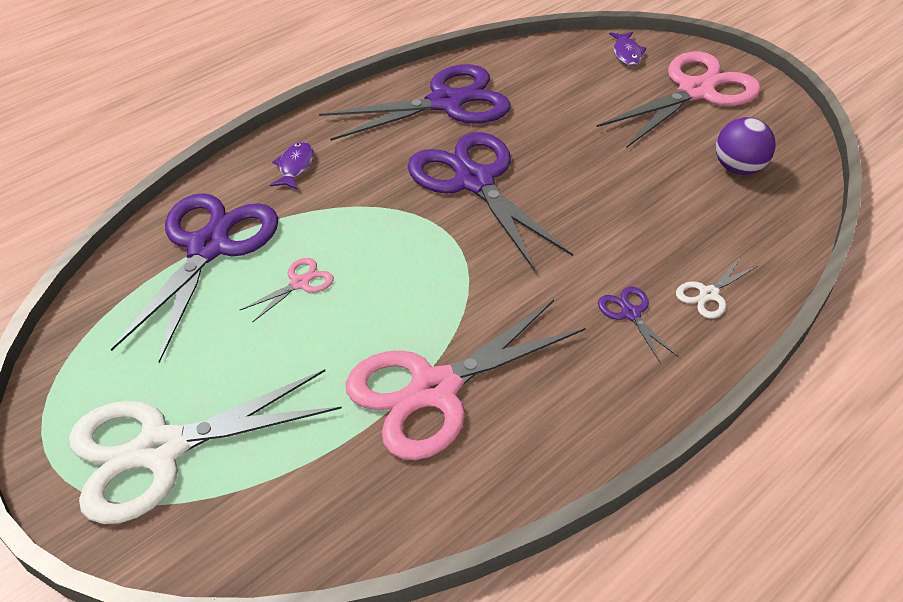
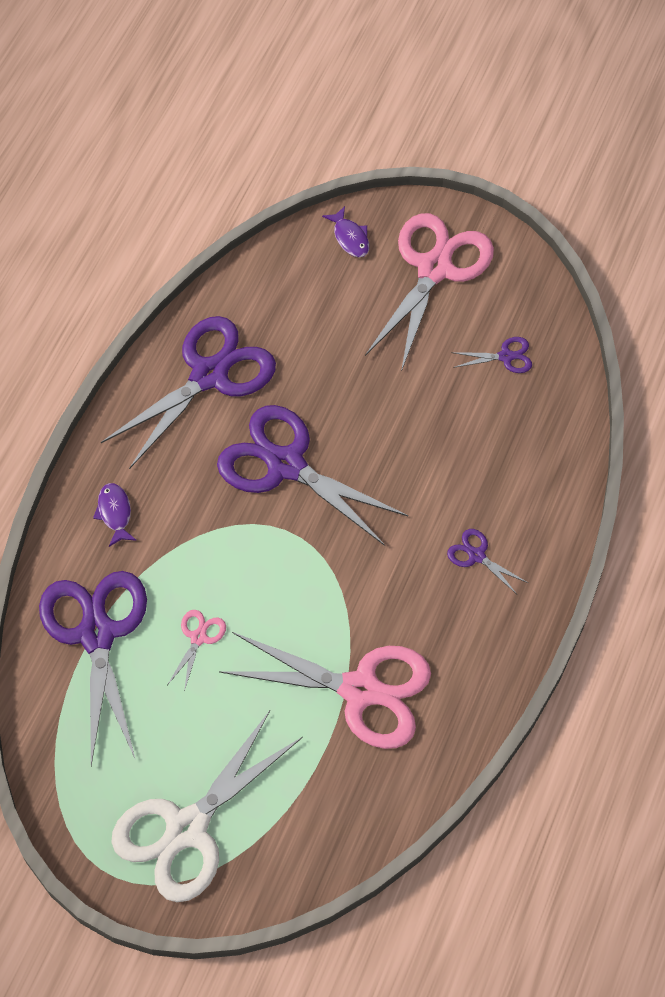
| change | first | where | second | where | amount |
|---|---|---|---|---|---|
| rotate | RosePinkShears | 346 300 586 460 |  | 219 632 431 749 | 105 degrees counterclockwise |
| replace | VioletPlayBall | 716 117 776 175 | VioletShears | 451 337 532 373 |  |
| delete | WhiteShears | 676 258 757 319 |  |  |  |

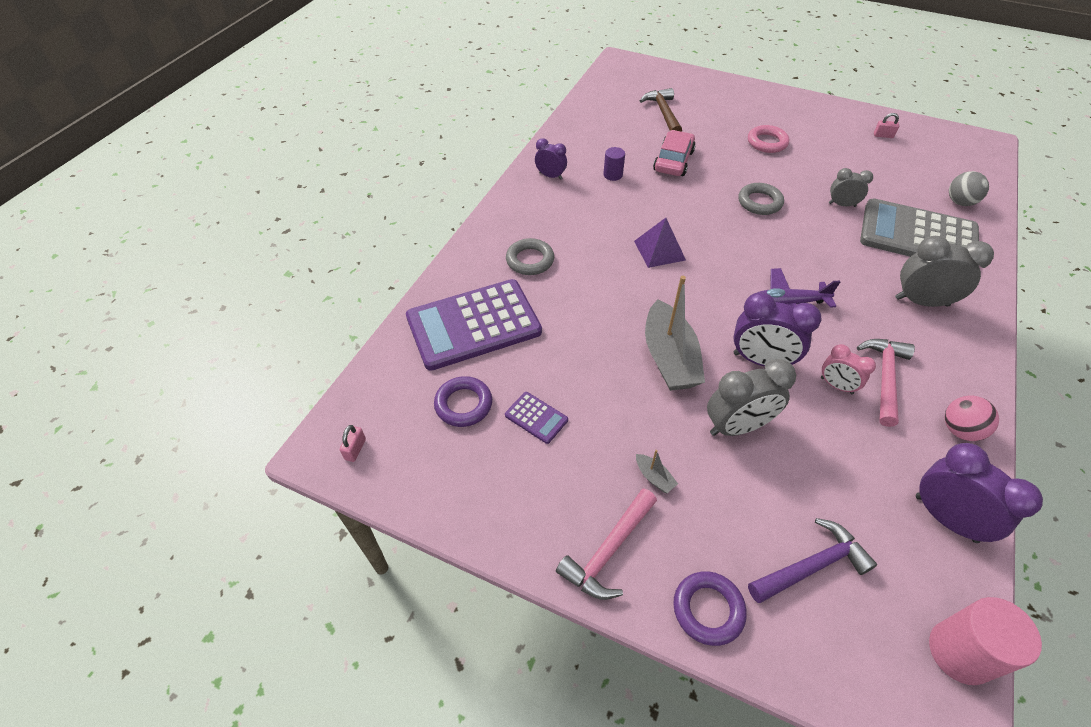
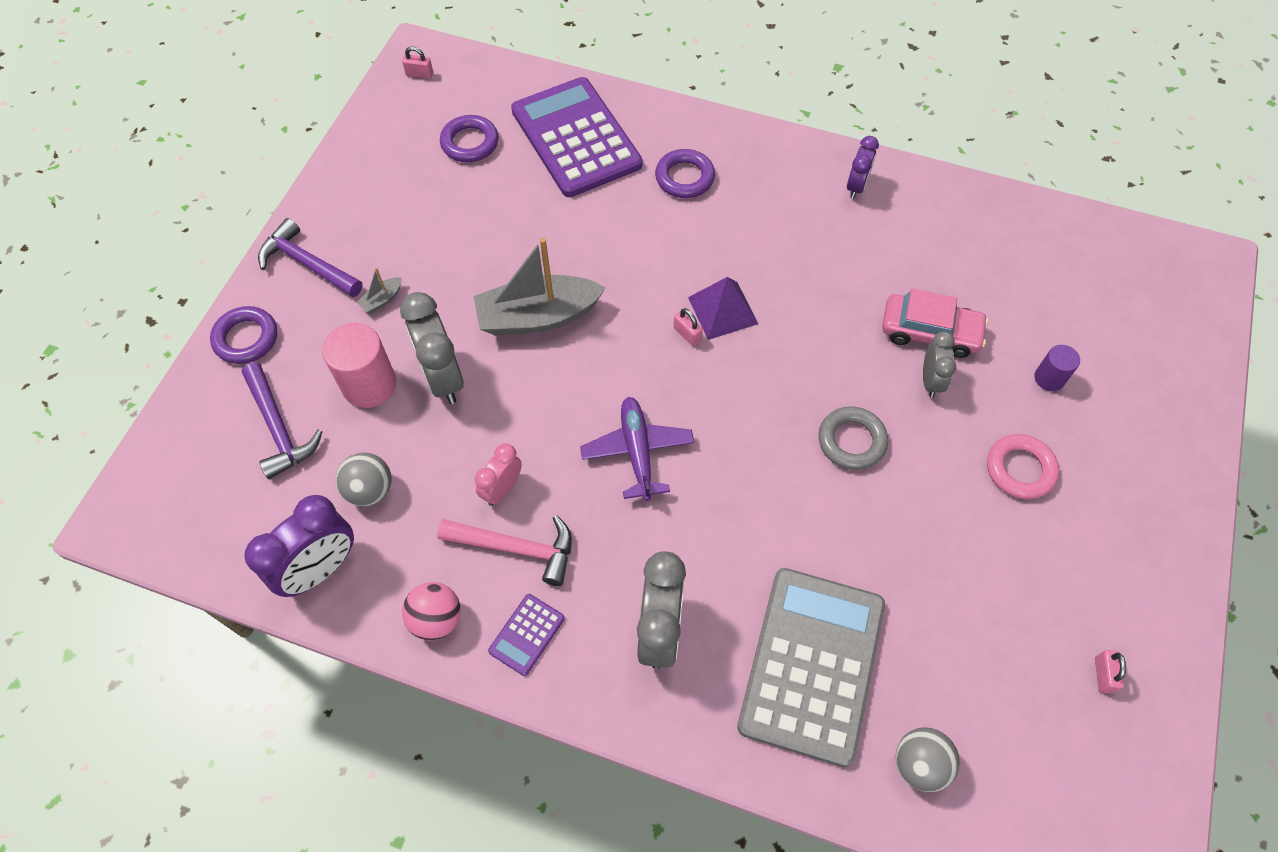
| change | first | where | second | where | amount |
|---|---|---|---|---|---|
| recolor | RosePinkClawHammer | 556 488 657 600 | VioletClawHammer | 258 218 363 297 |  |
| move | RosePinkSolidCylinder | 929 597 1042 685 |  | 322 323 396 408 |  |
| insert |  |  | GreyPlayBall | 336 452 392 506 |  |
| move | VioletPocketCalculator | 505 392 568 444 |  | 488 594 565 676 |  |
| recolor | GreyTorus | 506 238 554 275 | VioletTorus | 655 149 715 198 |  |
| insert |  |  | RosePinkPadlock | 674 308 703 346 |  |
| move | GreyAlarmClock | 829 168 873 207 |  | 923 331 956 398 |  |
| move | VioletSolidCylinder | 603 147 625 181 |  | 1035 345 1080 391 |  |
| delete | RussetClawHammer | 640 88 682 132 |  |  |  |
| delete | VioletAlarmClock | 733 292 822 366 |  |  |  |

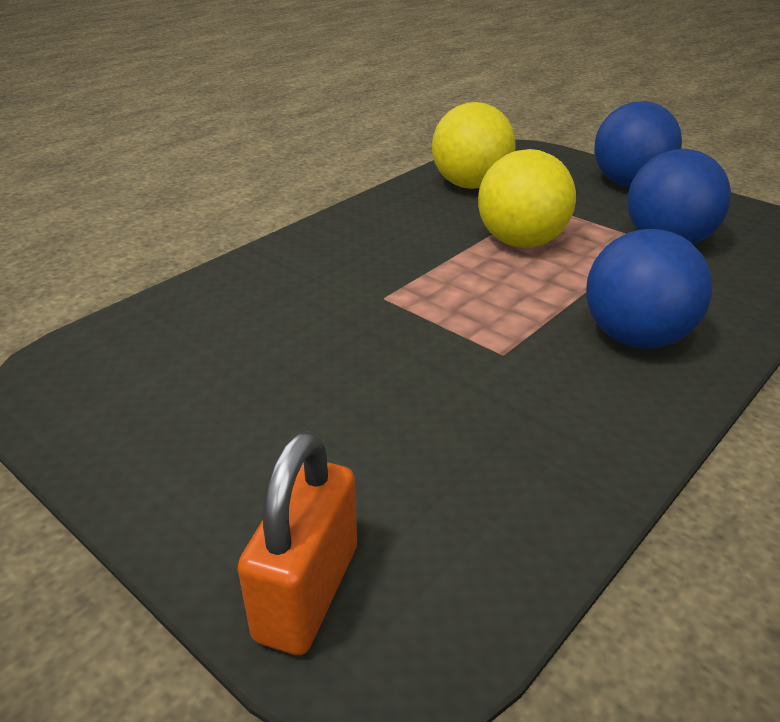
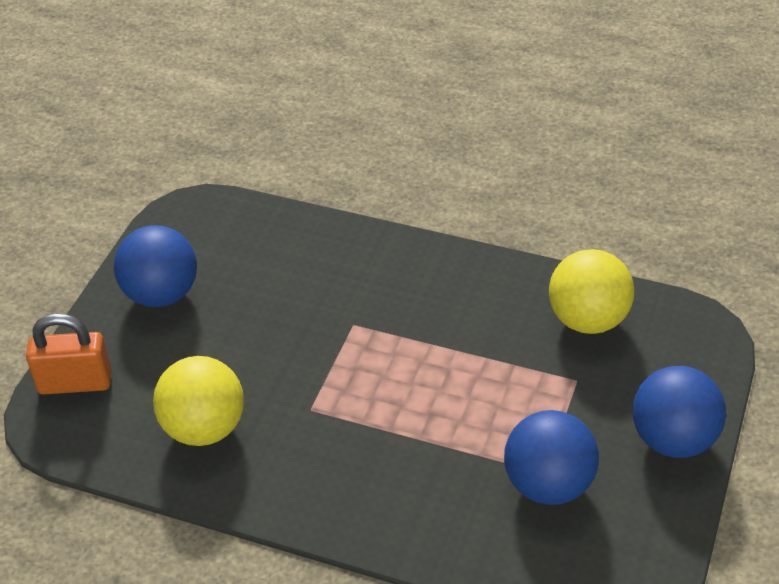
| change | first | where | second | where | amount |
|---|---|---|---|---|---|
| move | BluePlayBall | 586 229 712 349 |  | 114 225 197 307 |  |
| move | BrightYellowPlayBall | 478 149 576 248 |  | 153 356 244 446 |  |

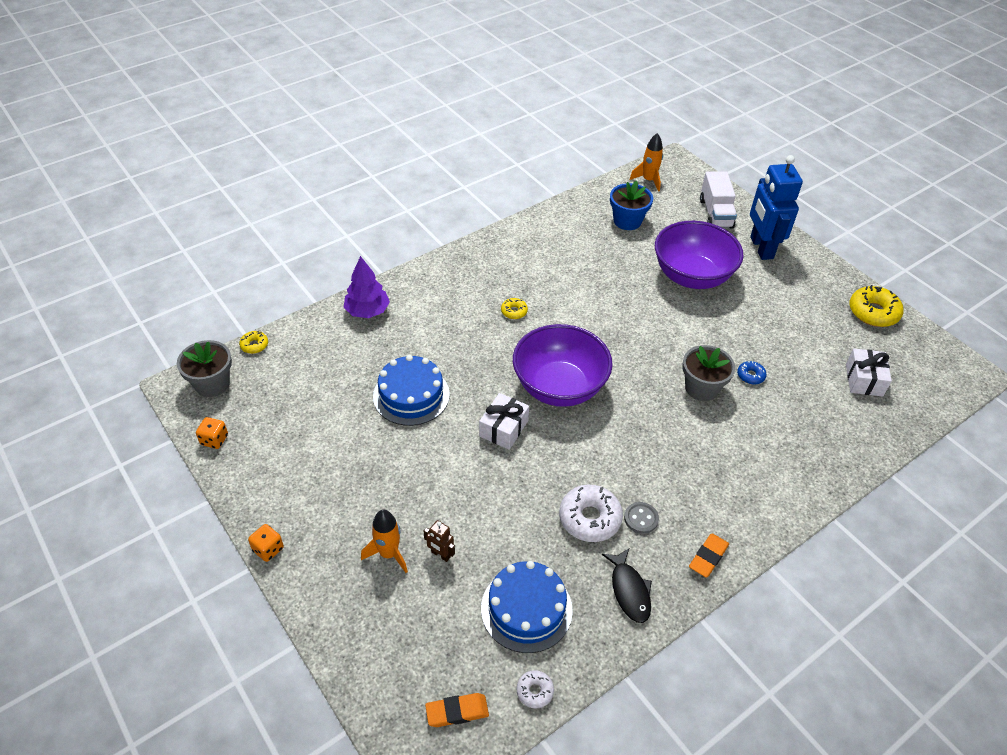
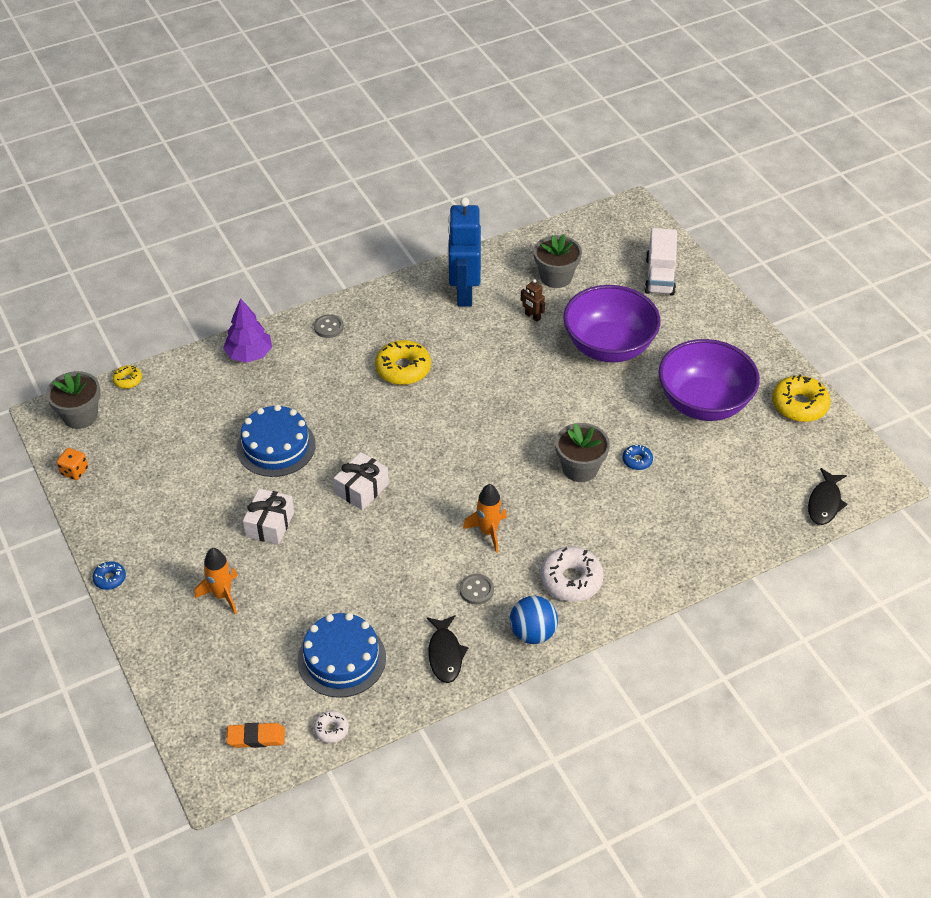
| change | first | where | second | where | amount |
|---|---|---|---|---|---|
| replace | OrangeDice | 248 524 284 562 | BlueDonut | 93 561 126 590 |  |
| move | WhitePresent | 846 348 892 397 |  | 243 488 294 545 |  |
| insert |  |  | GreySewingButton | 314 314 344 338 |  |
| resize | BrightYellowDonut | 501 298 528 319 |  | 375 340 431 385 | x1.94 |
| move | BlueRobot | 750 155 803 260 |  | 448 197 481 306 |  |
| move | OrangeToyRocket | 630 133 663 192 |  | 463 484 507 553 |  |
| replace | OrangeEraser | 689 533 729 578 | BluePlayBall | 510 596 558 644 |  |
| move | RussetRobot | 424 520 455 562 |  | 521 279 545 322 |  |
| recolor | BluePottedPlant | 610 181 653 230 | GreyPottedPlant | 534 234 582 288 |  |
| move | WhiteDonut | 559 485 623 542 |  | 540 547 604 602 |  |
| move | VioletBowl | 513 324 613 407 |  | 659 339 760 421 |  |
| insert |  |  | JetBlackToyFish | 808 468 848 525 |  |

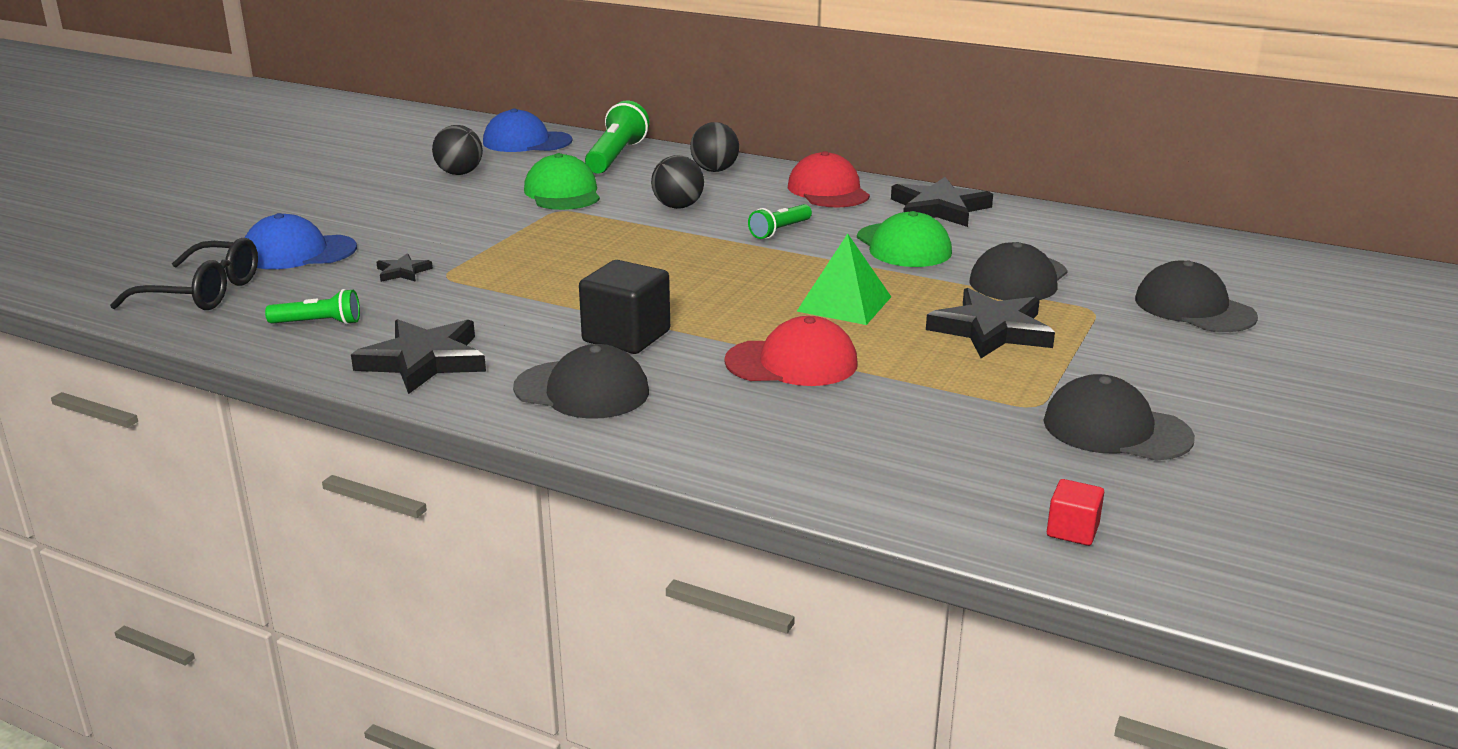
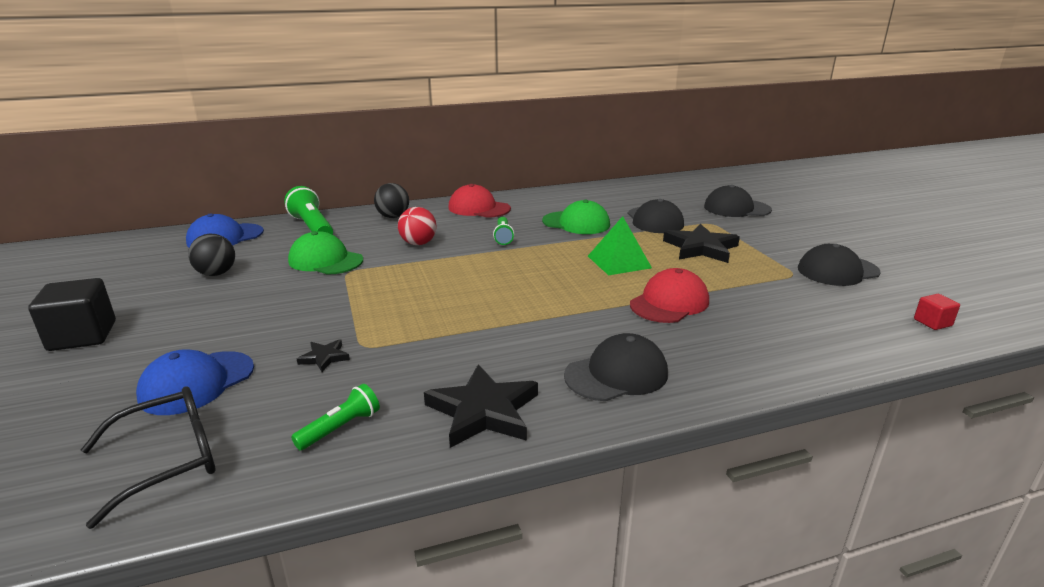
| change | first | where | second | where | amount |
|---|---|---|---|---|---|
| move | JetBlackBlock | 579 260 670 354 |  | 28 278 116 351 |  |
| recolor | JetBlackPlayBall | 651 155 704 209 | CrimsonPlayBall | 398 207 437 245 |  |
| delete | JetBlackStar | 891 177 993 227 |  |  |  |

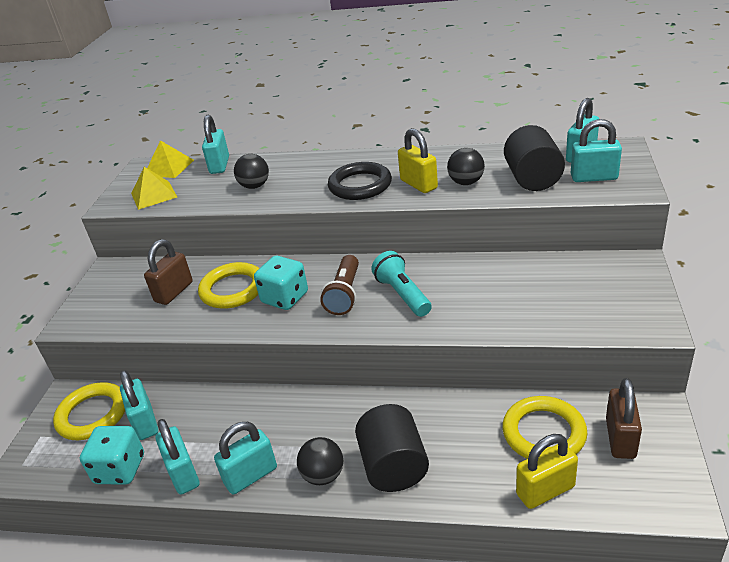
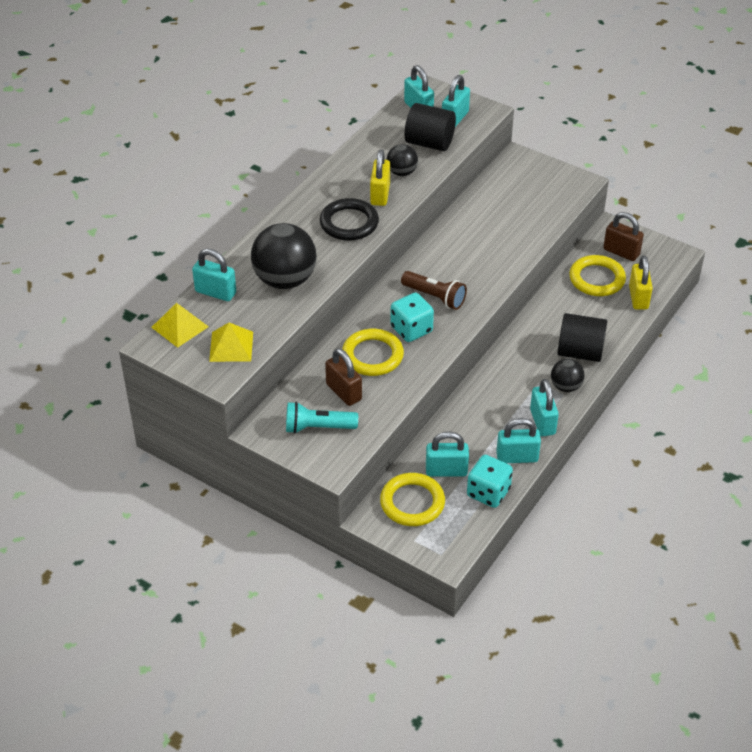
| change | first | where | second | where | amount |
|---|---|---|---|---|---|
| resize | JetBlackPlayBall | 234 154 269 189 |  | 251 223 317 289 | x1.90 |
| move | TurquoiseFlashlight | 371 251 432 317 |  | 286 402 358 434 |  |
| rotate | BrightYellowPadlock | 398 128 438 193 |  | 370 150 390 206 | 75 degrees counterclockwise |

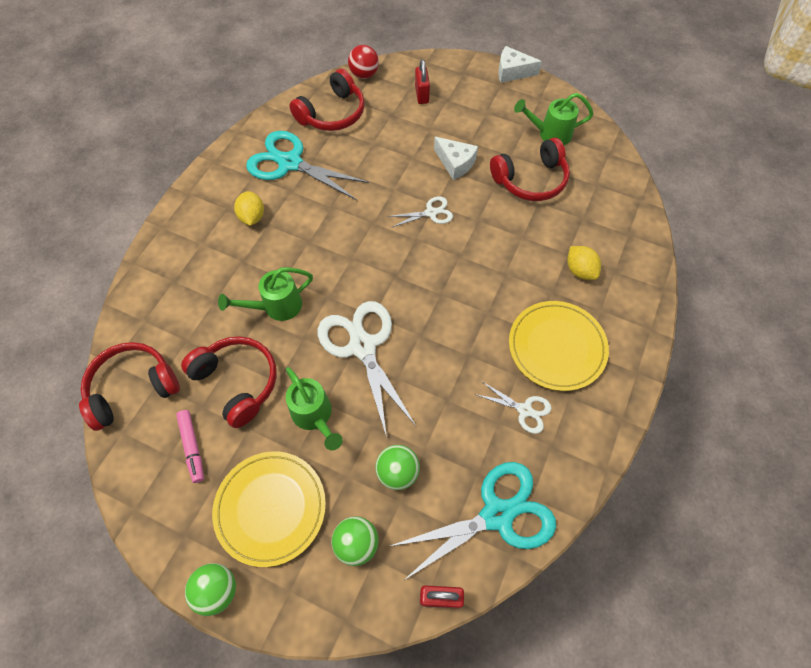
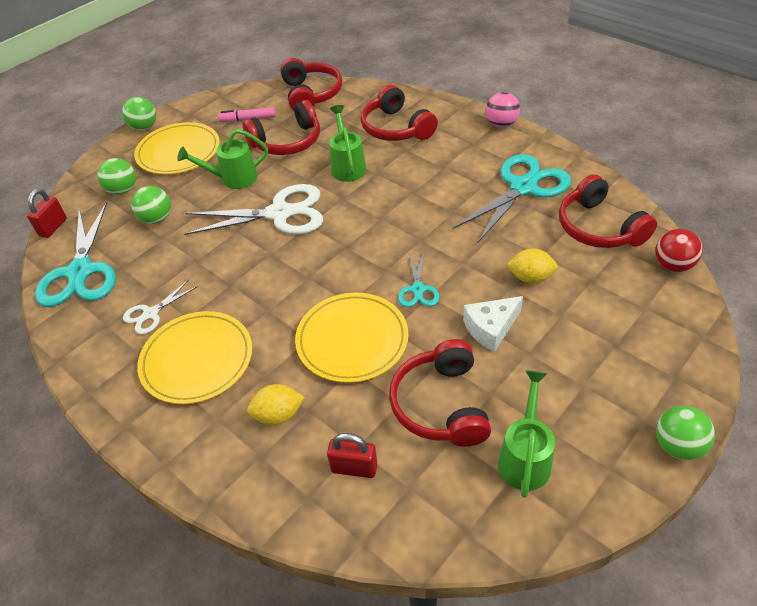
| change | first | where | second | where | amount |
|---|---|---|---|---|---|
| insert |  |  | BrightYellowPlate | 295 293 409 383 |  |
| move | CrimsonPadlock | 415 60 430 104 |  | 327 433 377 478 |  |
| insert |  |  | CrimsonOverEarHeadphones | 361 85 438 141 |  |
| recolor | WhiteShears | 388 196 453 228 | TurquoiseShears | 398 252 439 307 |  |
| insert |  |  | RosePinkPlayBall | 486 92 520 127 |  |
| move | BrightYellowToyLemon | 234 191 264 226 |  | 506 248 558 283 |  |
| replace | WhiteCheese | 498 46 542 83 | LeafGreenPlayBall | 656 406 715 460 |  |

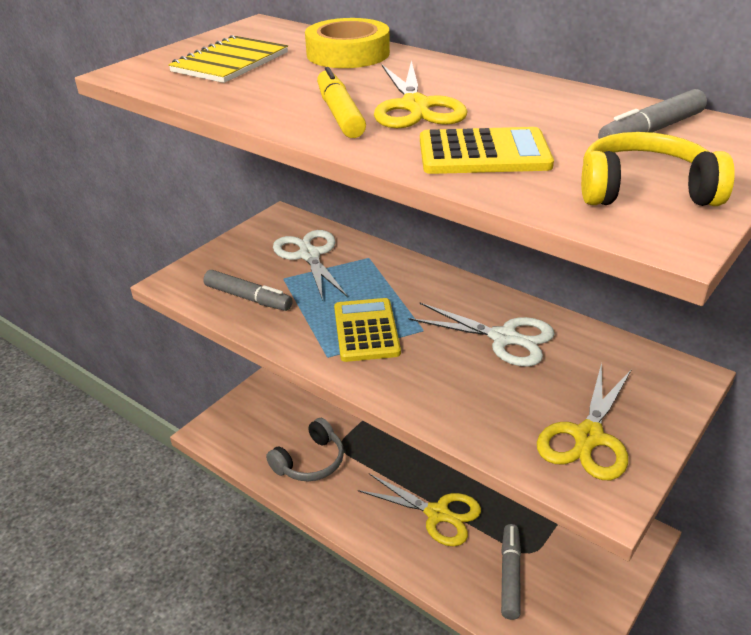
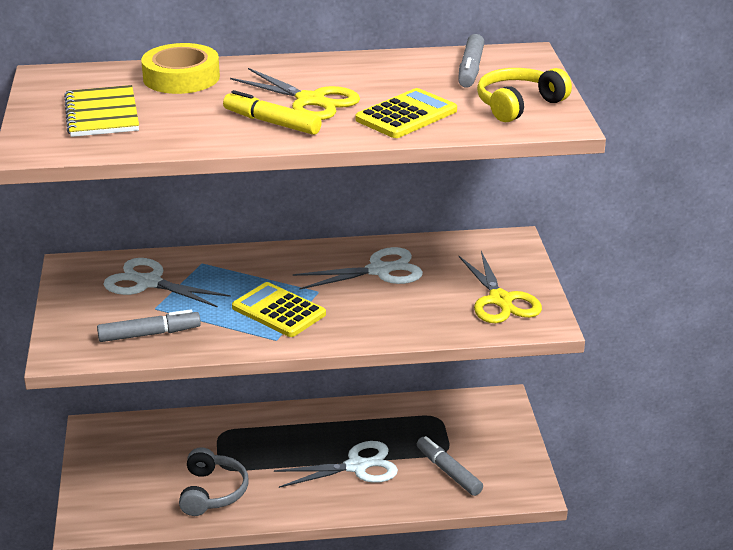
| change | first | where | second | where | amount |
|---|---|---|---|---|---|
| recolor | BrightYellowShears | 358 473 481 546 | WhiteShears | 274 441 398 488 |  |

